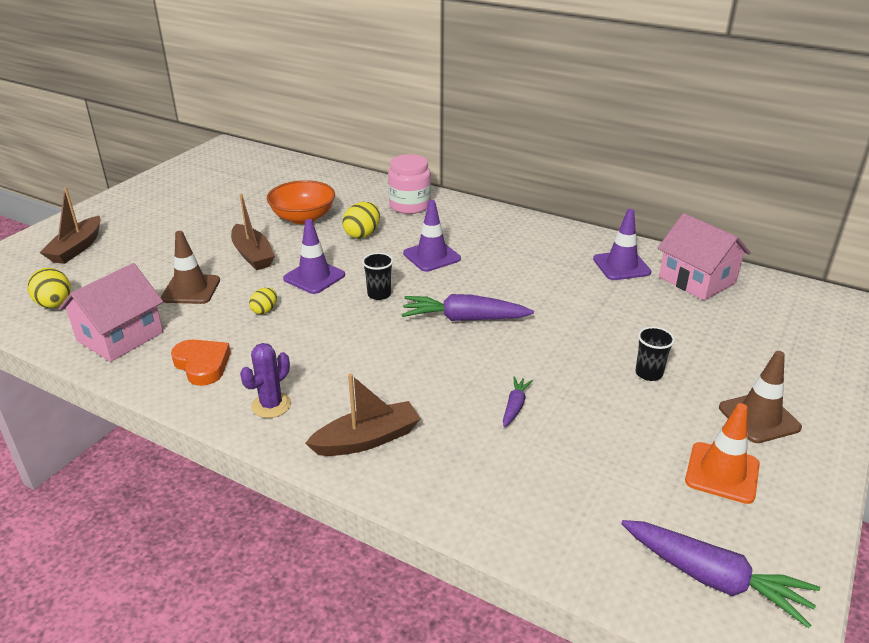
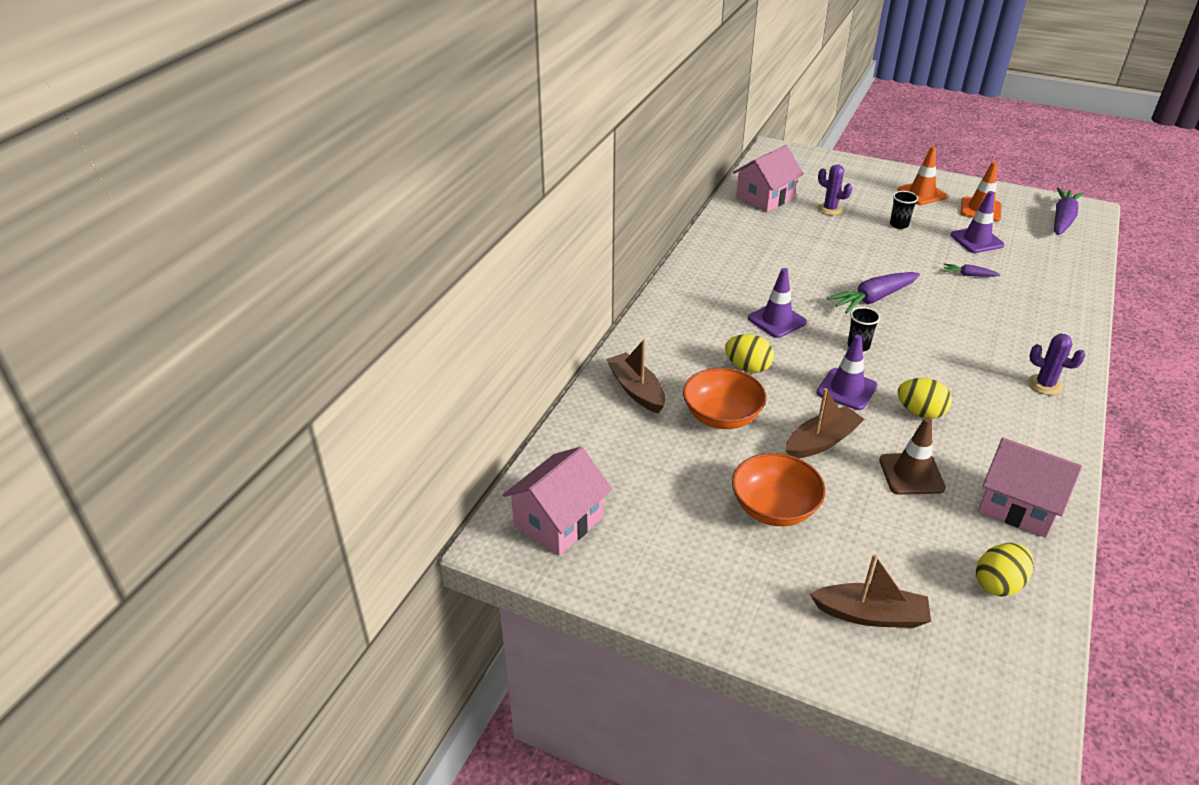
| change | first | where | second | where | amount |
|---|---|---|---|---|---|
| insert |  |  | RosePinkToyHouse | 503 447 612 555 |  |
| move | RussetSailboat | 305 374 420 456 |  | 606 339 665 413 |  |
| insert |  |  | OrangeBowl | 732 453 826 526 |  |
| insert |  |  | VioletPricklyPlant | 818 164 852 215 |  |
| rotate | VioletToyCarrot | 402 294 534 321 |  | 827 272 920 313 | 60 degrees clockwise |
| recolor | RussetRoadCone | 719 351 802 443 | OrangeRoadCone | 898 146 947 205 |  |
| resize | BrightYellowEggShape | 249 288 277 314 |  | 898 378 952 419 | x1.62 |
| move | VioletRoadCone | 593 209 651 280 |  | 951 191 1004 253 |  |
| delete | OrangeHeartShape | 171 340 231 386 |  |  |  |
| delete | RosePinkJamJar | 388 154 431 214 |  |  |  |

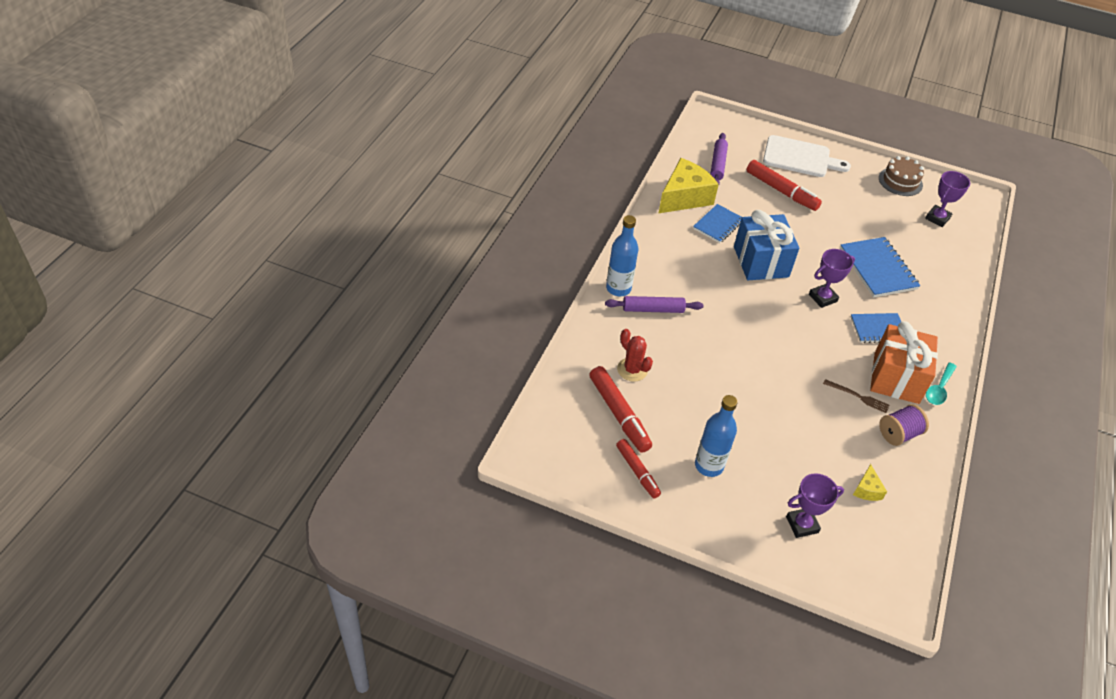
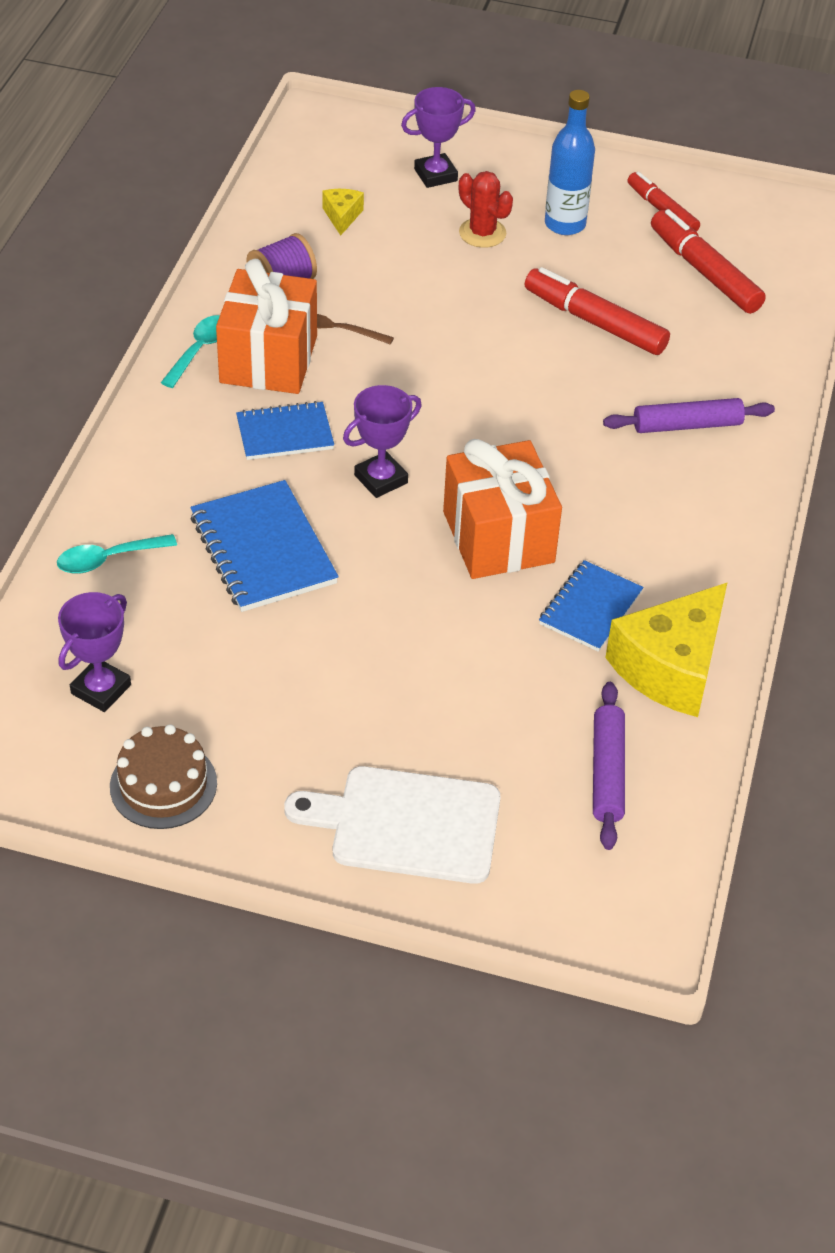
| change | first | where | second | where | amount |
|---|---|---|---|---|---|
| insert |  |  | TurquoiseTeaspoon | 57 534 177 574 |  |
| recolor | BluePresent | 734 210 799 280 | OrangePresent | 443 439 562 579 |  |
| move | CrimsonPricklyPlant | 617 329 653 382 |  | 459 171 513 248 |  |
| move | CrimsonFeltPen | 746 160 822 211 |  | 525 267 670 355 |  |
| delete | BlueBottle | 606 215 639 296 |  |  |  |

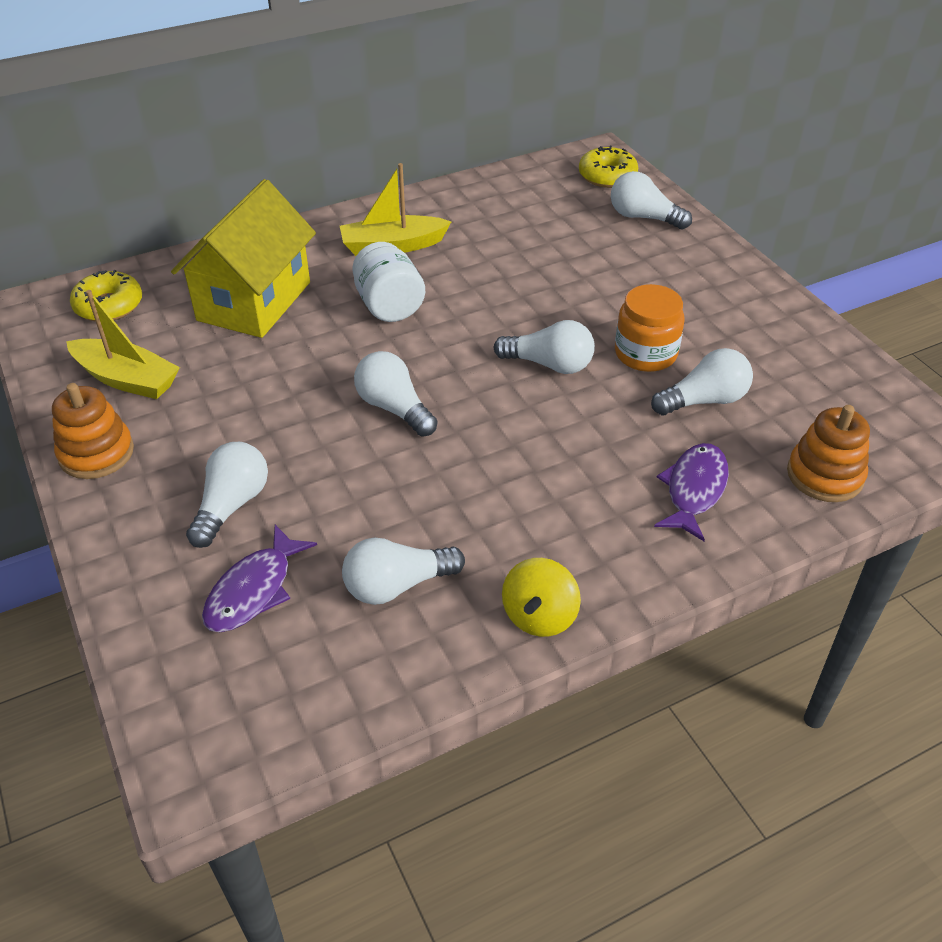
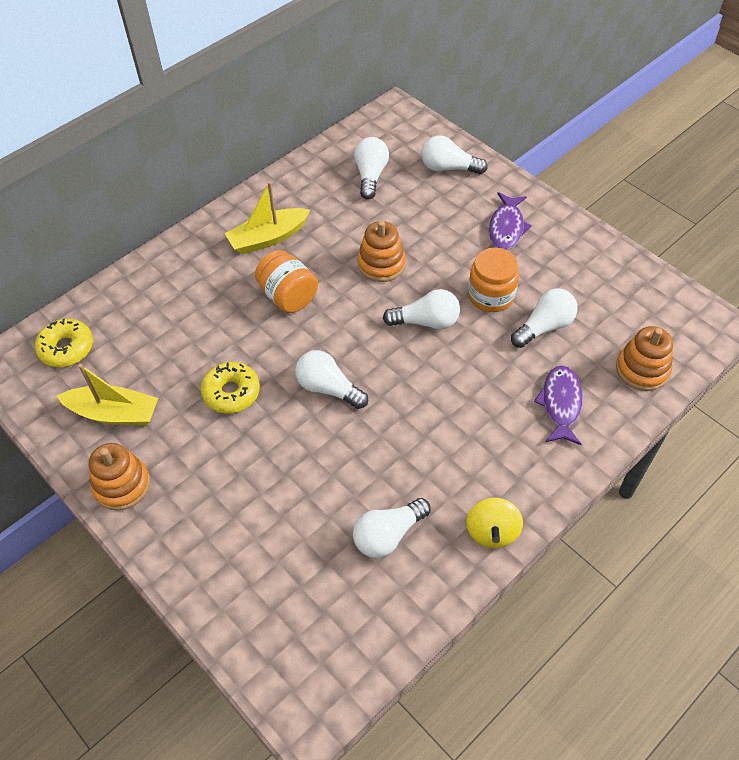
| change | first | where | second | where | amount |
|---|---|---|---|---|---|
| move | BrightYellowDonut | 579 146 638 188 |  | 201 362 260 414 |  |
| recolor | WhiteJamJar | 352 242 425 322 | OrangeJamJar | 255 250 318 313 |  |
| move | WhiteLightBulb | 186 442 268 548 |  | 354 137 389 200 |  |
| insert |  |  | OrangeRingStacker | 357 221 406 282 |  |
| move | VioletToyFish | 202 525 317 632 |  | 489 192 532 250 |  |
| delete | BrightYellowToyHouse | 171 179 316 338 |  |  |  |

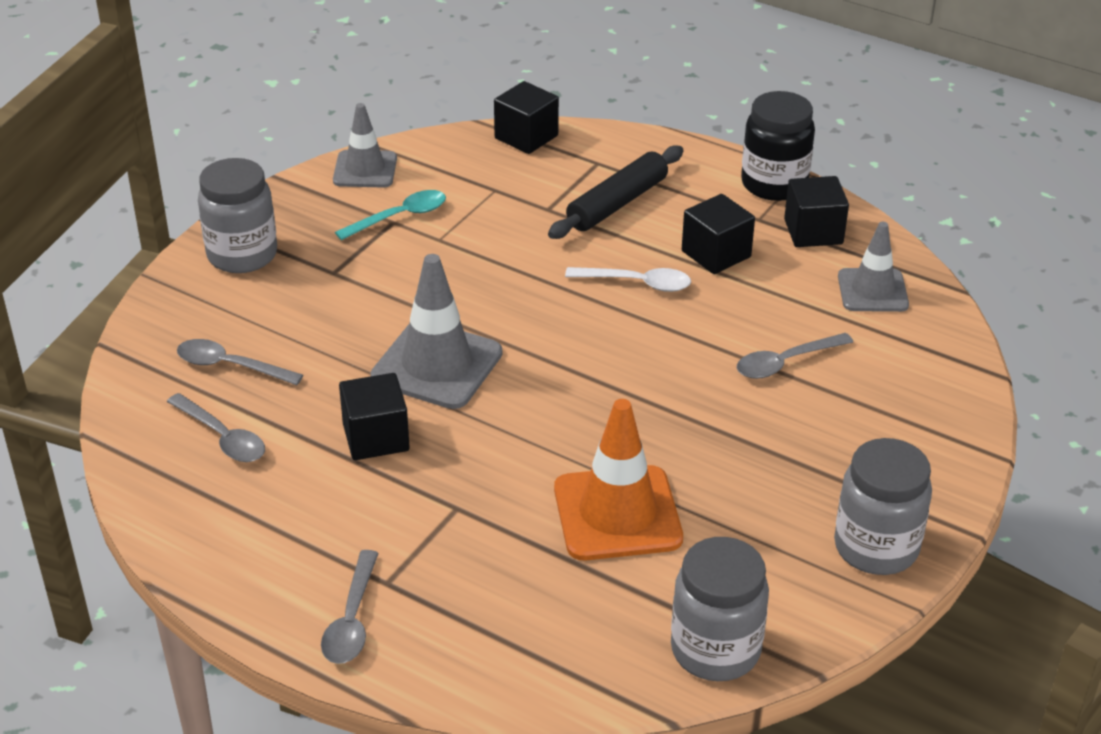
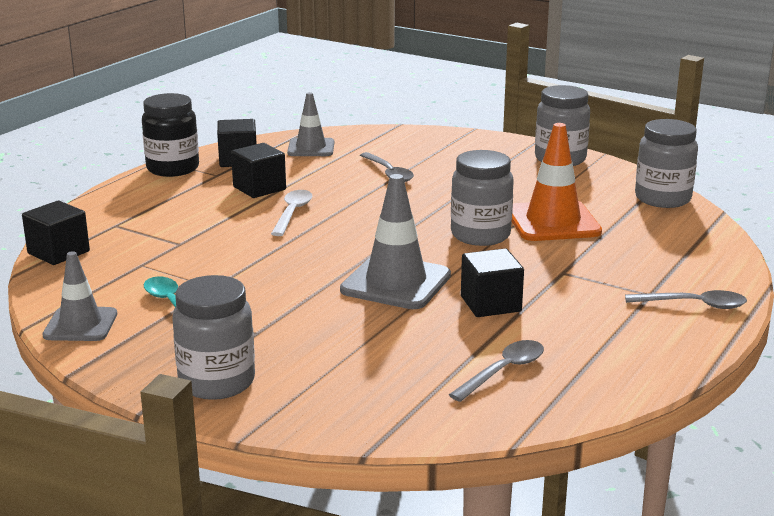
| change | first | where | second | where | amount |
|---|---|---|---|---|---|
| insert |  |  | GreyJamJar | 451 150 514 246 |  |
| delete | GreyTeaspoon | 177 339 303 385 |  |  |  |
| delete | JetBlackPastryRoller | 548 145 683 239 |  |  |  |

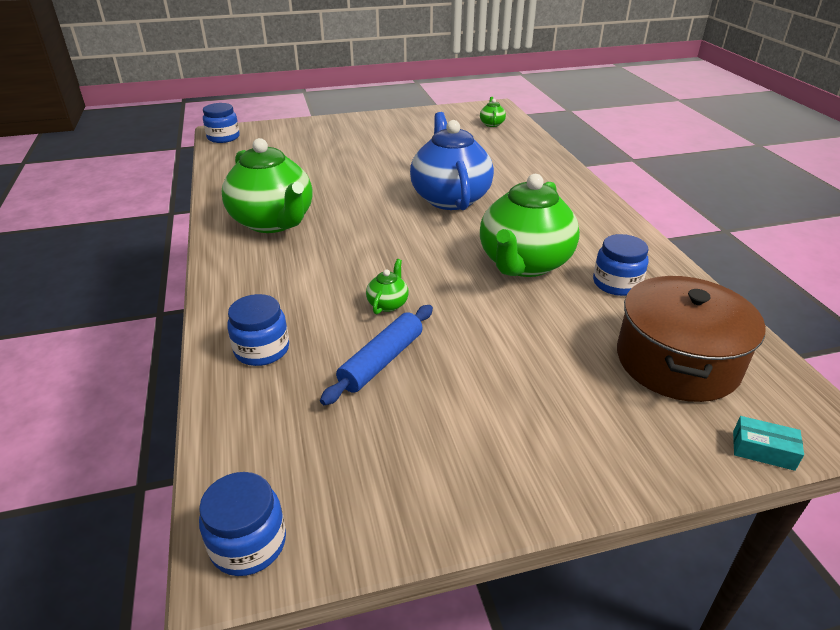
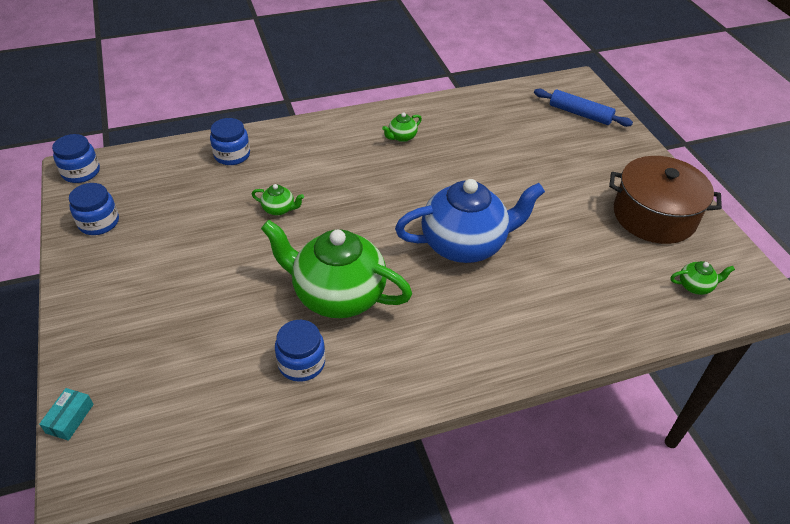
| change | first | where | second | where | amount |
|---|---|---|---|---|---|
| move | BlueJamJar | 203 103 240 143 |  | 69 183 119 235 |  |
| resize | LeafGreenChinaTeapot | 222 138 313 233 |  | 382 113 422 142 | x0.40 |
| move | BluePastryRoller | 320 305 433 405 |  | 534 89 633 127 |  |
| move | RussetCookingPot | 617 276 766 402 |  | 609 156 722 244 |  |

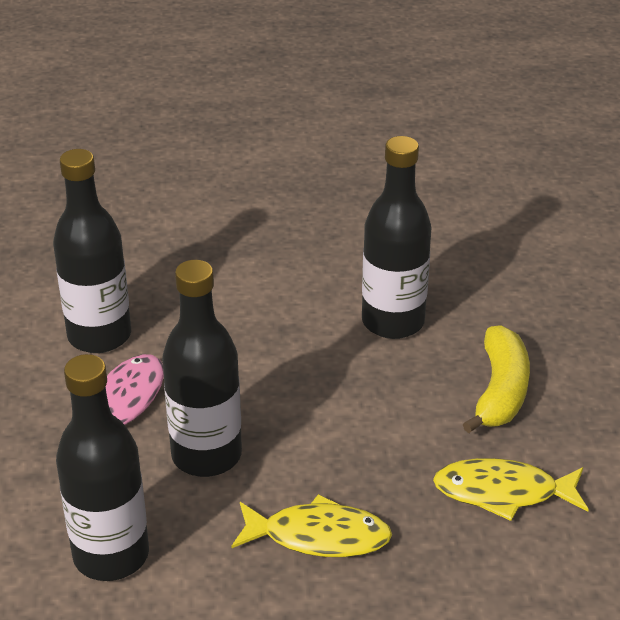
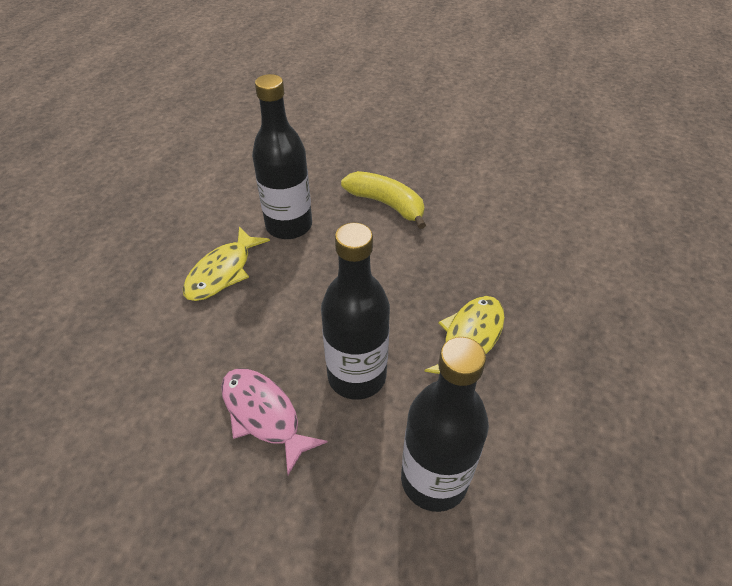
| change | first | where | second | where | amount |
|---|---|---|---|---|---|
| move | BrightYellowToyFish | 433 458 589 521 |  | 183 227 270 301 |  |
| delete | JetBlackBottle | 53 149 131 353 |  |  |  |

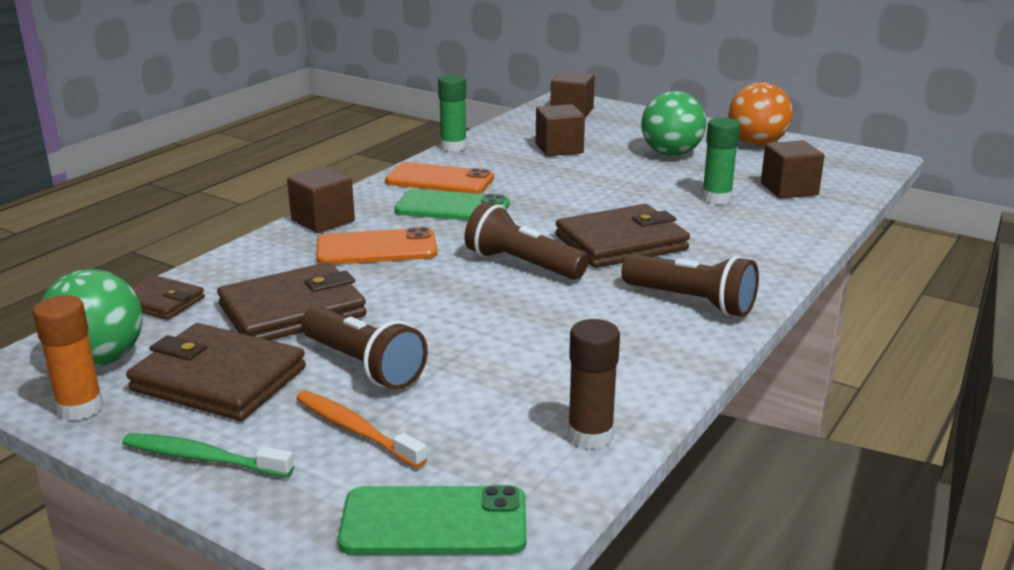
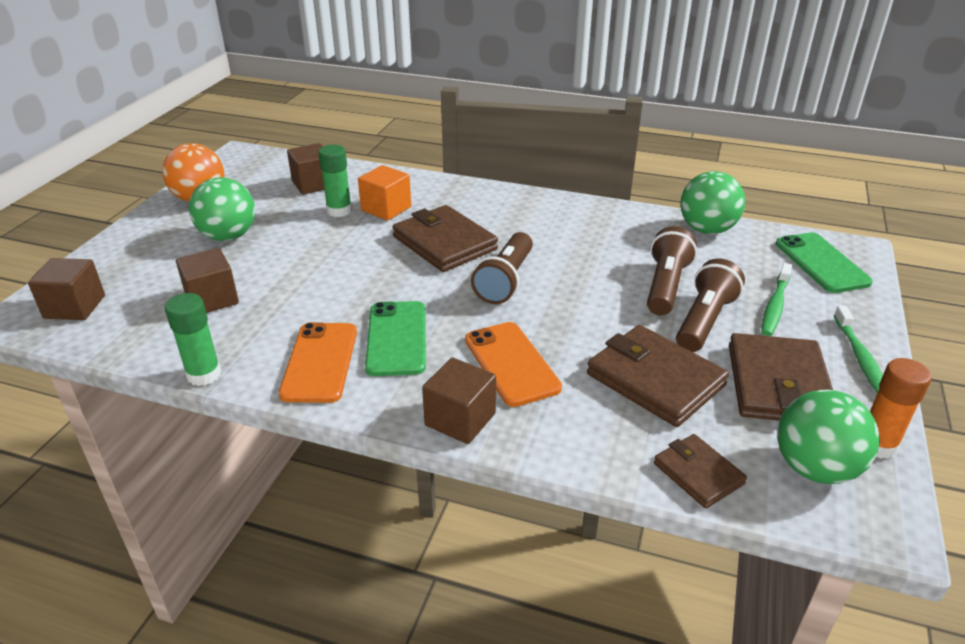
| change | first | where | second | where | amount |
|---|---|---|---|---|---|
| insert |  |  | OrangeBlock | 358 165 411 221 |  |
| move | RussetFlashlight | 622 254 759 317 |  | 647 226 697 316 |  |
| rotate | RussetCardWallet | 131 275 205 320 |  | 654 434 747 509 | 45 degrees counterclockwise |
| replace | RussetGlue | 568 319 620 449 | LeafGreenPlayBall | 680 171 745 234 |  |
| recolor | OrangeToothbrush | 296 391 427 468 | LeafGreenToothbrush | 761 263 792 336 |  |

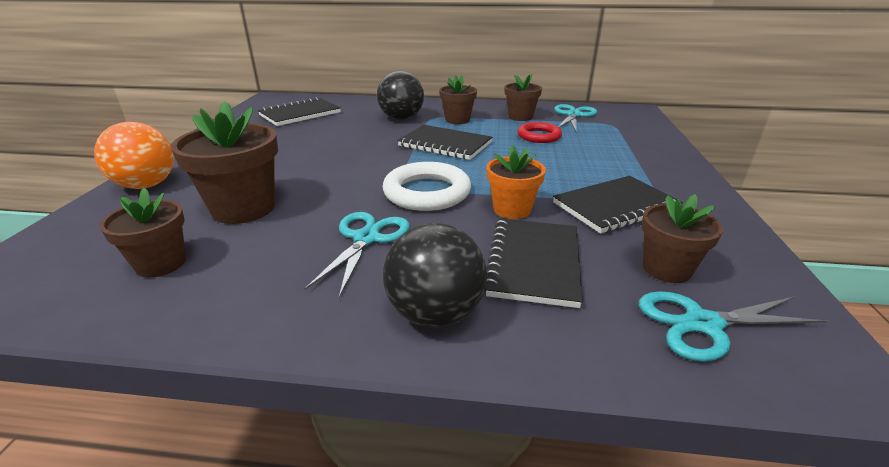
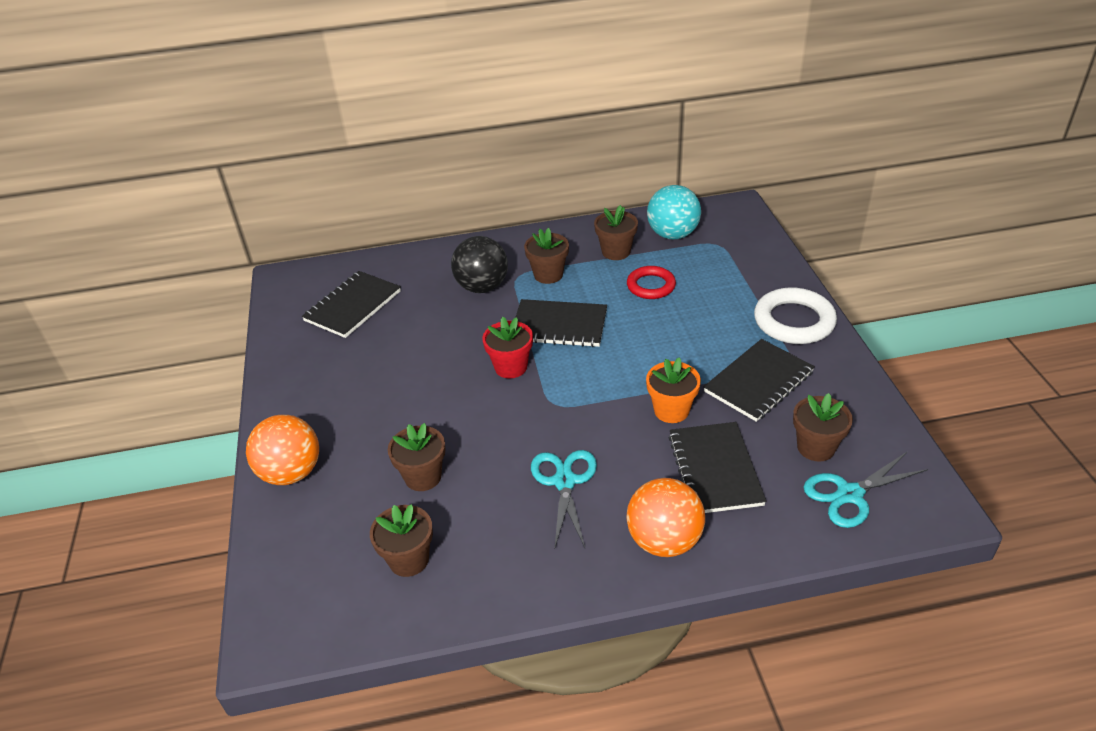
| change | first | where | second | where | amount |
|---|---|---|---|---|---|
| resize | RussetPottedPlant | 171 101 278 224 |  | 388 423 445 491 | x0.62 |
| insert |  |  | CrimsonPottedPlant | 482 317 533 378 |  |
| recolor | JetBlackPlayBall | 383 223 487 328 | OrangePlayBall | 626 478 705 557 |  |
| replace | TurquoiseShears | 554 104 597 131 | TurquoisePlayBall | 647 185 701 239 |  |
| move | WhiteTorus | 383 162 471 211 |  | 754 287 837 344 |  |

